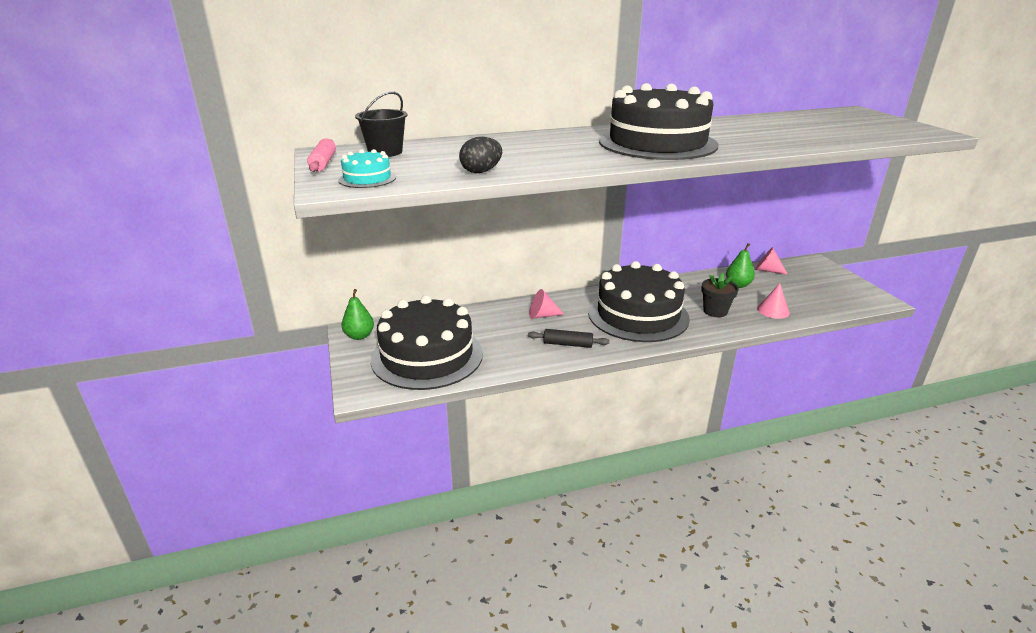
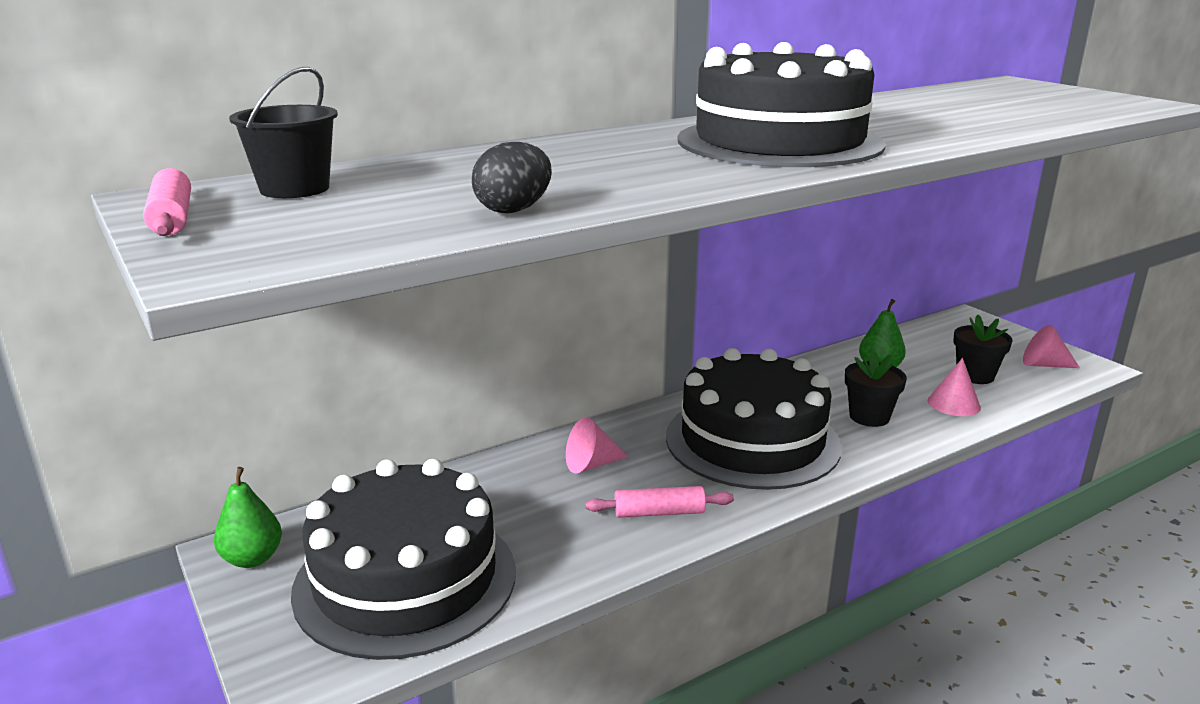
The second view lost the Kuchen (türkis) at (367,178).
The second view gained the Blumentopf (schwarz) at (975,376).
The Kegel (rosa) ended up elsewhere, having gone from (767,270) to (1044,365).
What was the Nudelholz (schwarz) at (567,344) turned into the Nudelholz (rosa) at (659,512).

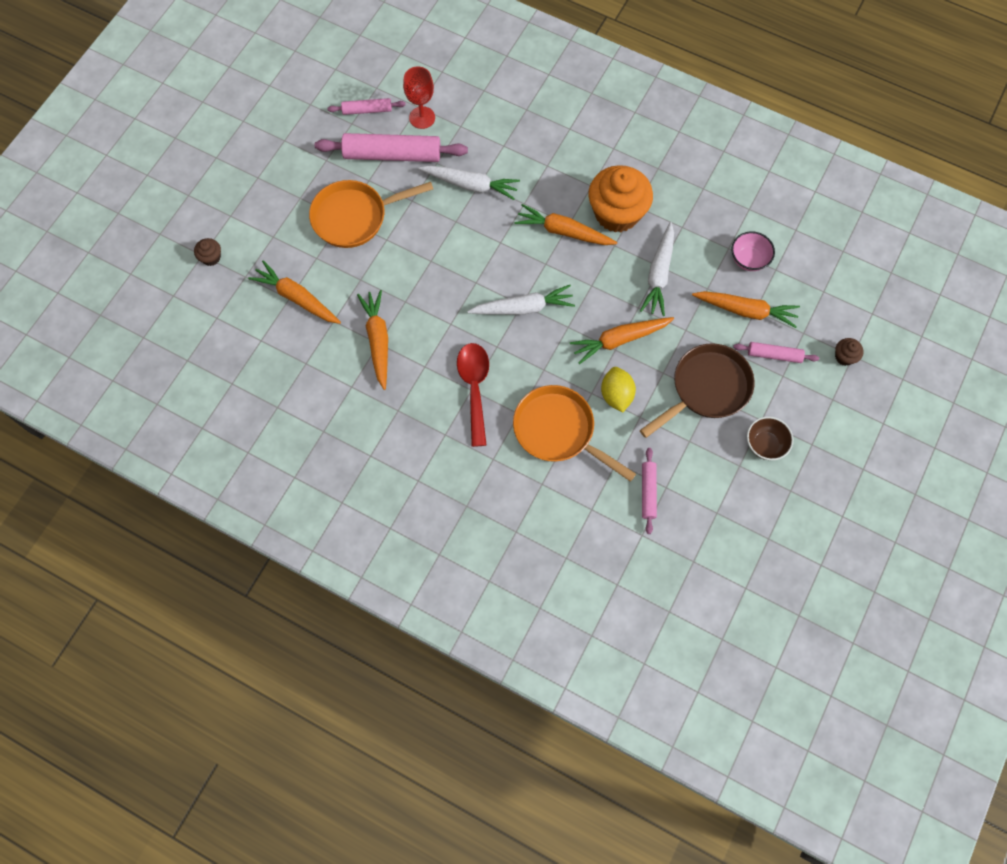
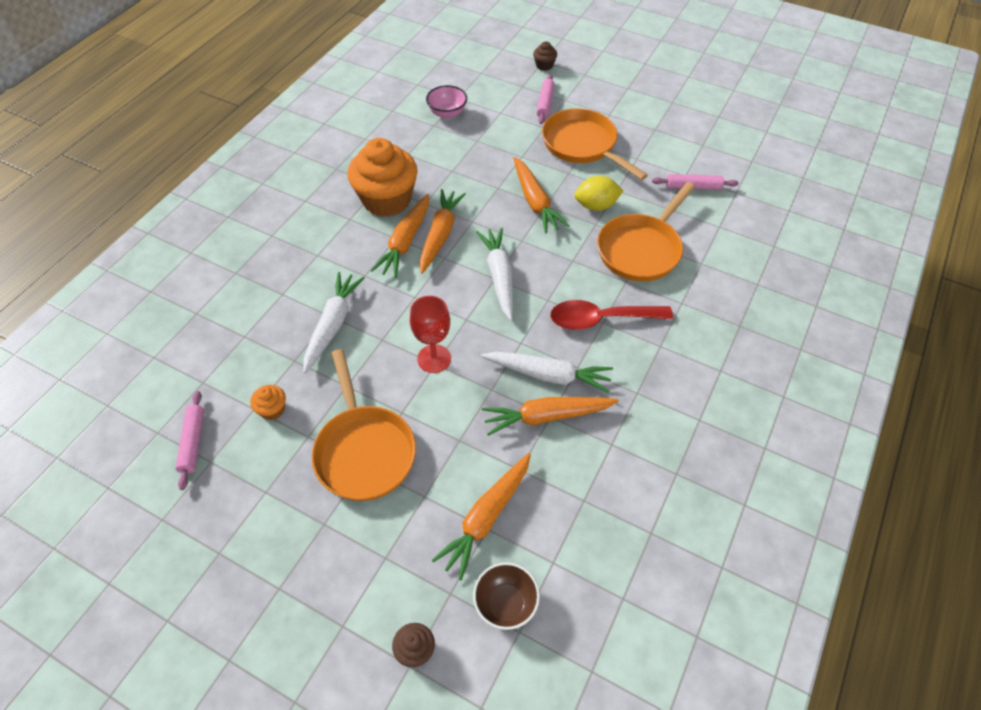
The Kelch (rot) ended up elsewhere, having gone from (422,117) to (434,359).
The Karotte (weiß) ended up elsewhere, having gone from (659,274) to (548,375).
The Karotte (orange) ended up elsewhere, having gone from (745,311) to (440,235).
The Schüssel (braun) ended up elsewhere, having gone from (765,444) to (505,603).
Where the Nudelholz (rosa) stood at (392,154), the Muffin (orange) came to stand at (272,409).
What was the Pfanne (braun) at (706,388) turned into the Pfanne (orange) at (582,145).

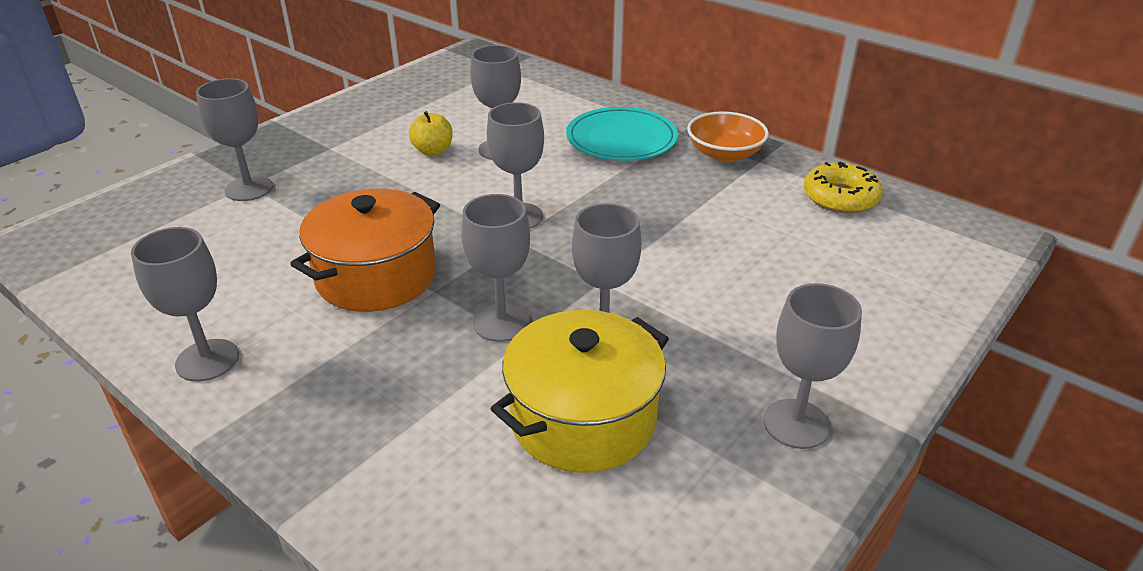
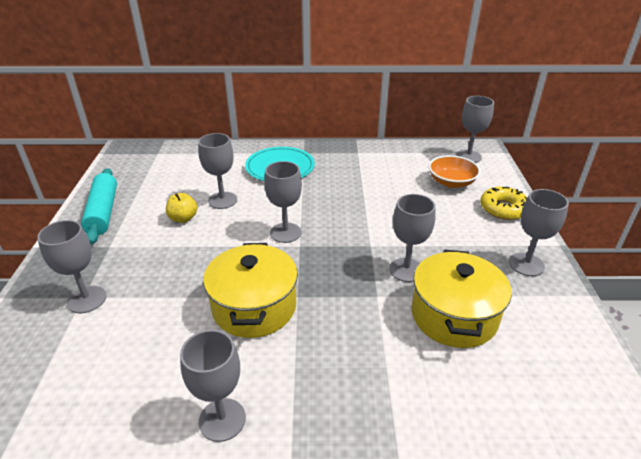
The second view gained the Nudelholz (türkis) at (103,212).
The Kelch (grau) ended up elsewhere, having gone from (501,322) to (468,156).
The Schüssel (orange) ended up elsewhere, having gone from (724,153) to (451,182).
The Donut (gelb) ended up elsewhere, having gone from (840,197) to (503,209).
What was the Kochtopf (orange) at (376,276) turned into the Kochtopf (gelb) at (254,307).

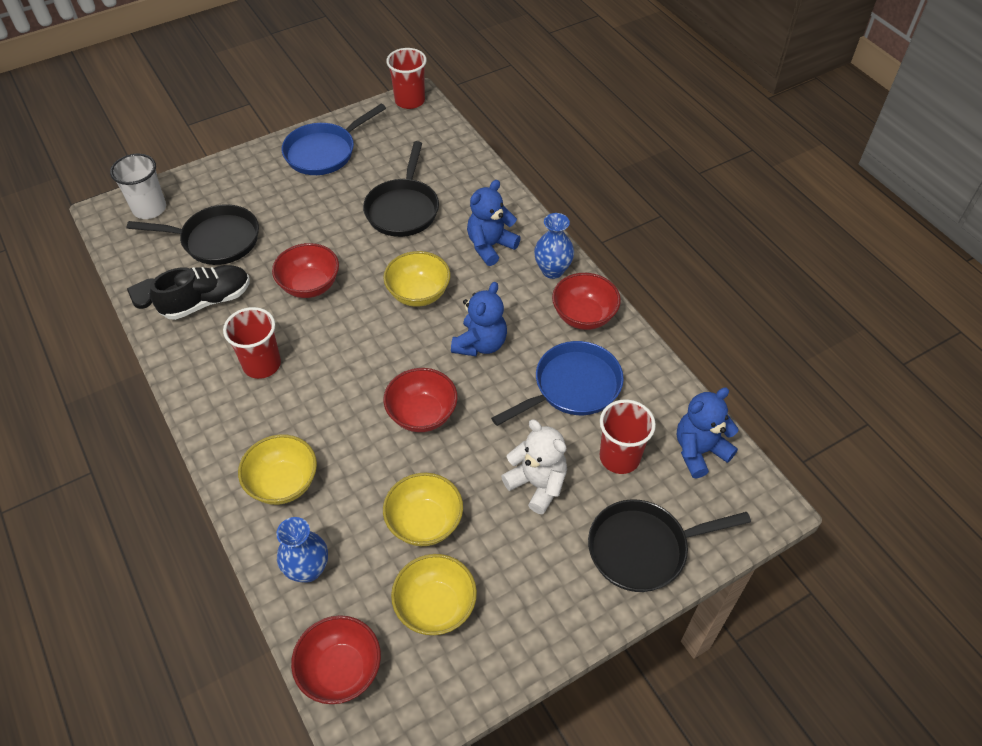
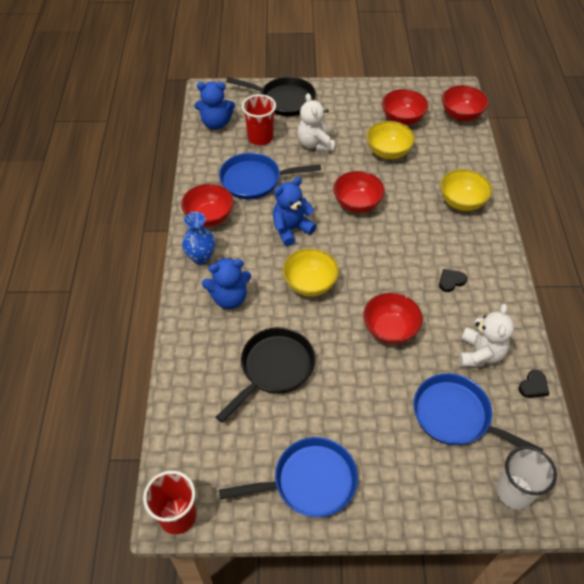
The second view lost the Vase (blau) at (308,569).
Where the Schuh (schwarz) stood at (207,301), the Teddybär (weiß) came to stand at (480,354).
Where the Becher (rot) stood at (262,364), the Herz (schwarz) came to stand at (451,281).
What was the Pfanne (schwarz) at (216,240) turned into the Pfanne (blau) at (456,416).
What was the Schüssel (gelb) at (435,606) turned into the Schüssel (rot) at (402,119).

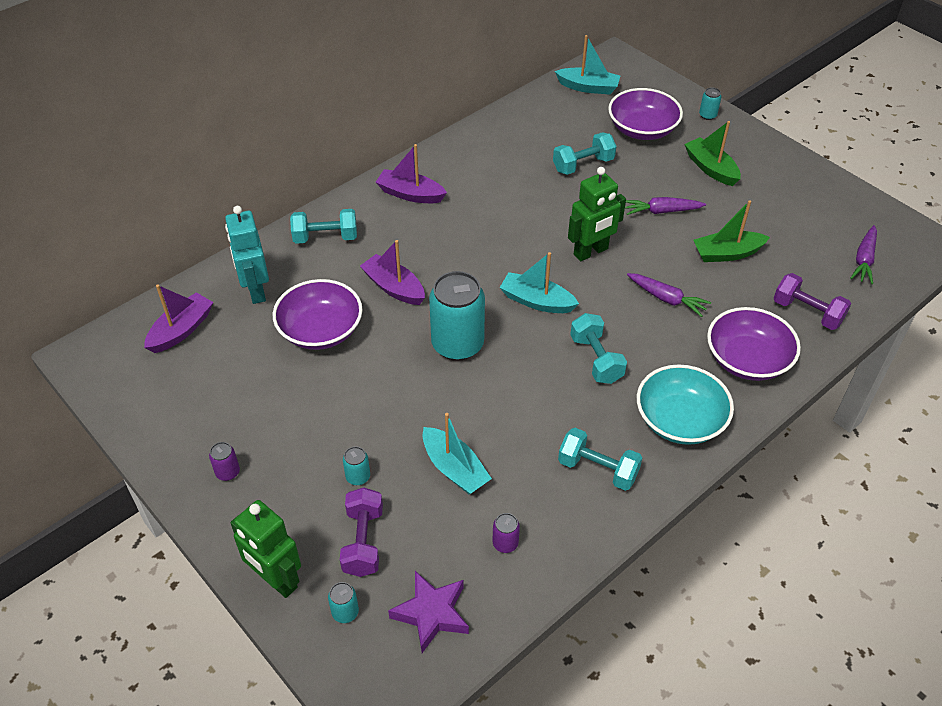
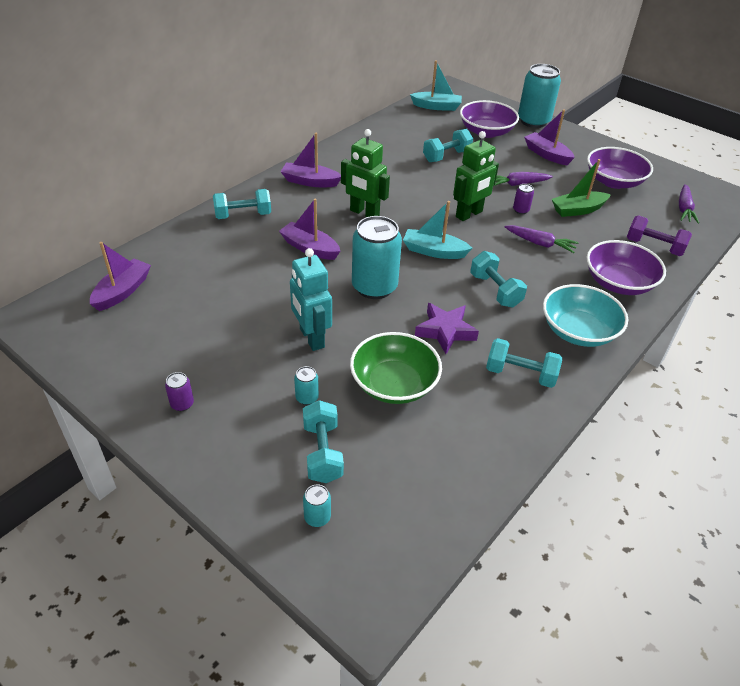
The Roboter (türkis) ended up elsewhere, having gone from (255,290) to (311,338).
The Roboter (grün) ended up elsewhere, having gone from (276,580) to (364,213).
The Schüssel (lila) ended up elsewhere, having gone from (320,330) to (614,181).
The Stern (lila) ended up elsewhere, having gone from (431,614) to (445,331).
The Dose (lila) ended up elsewhere, having gone from (505,543) to (520,210).
Where the Boot (türkis) stood at (454,468), the Schüssel (grün) came to stand at (394,384).
What was the Hantel (lila) at (363,541) turned into the Hantel (türkis) at (322,452).
What was the Boot (grün) at (710,168) turned into the Boot (lila) at (547,154).
The size of the Dose (türkis) at (707,115) changed by a factor of 2.36.

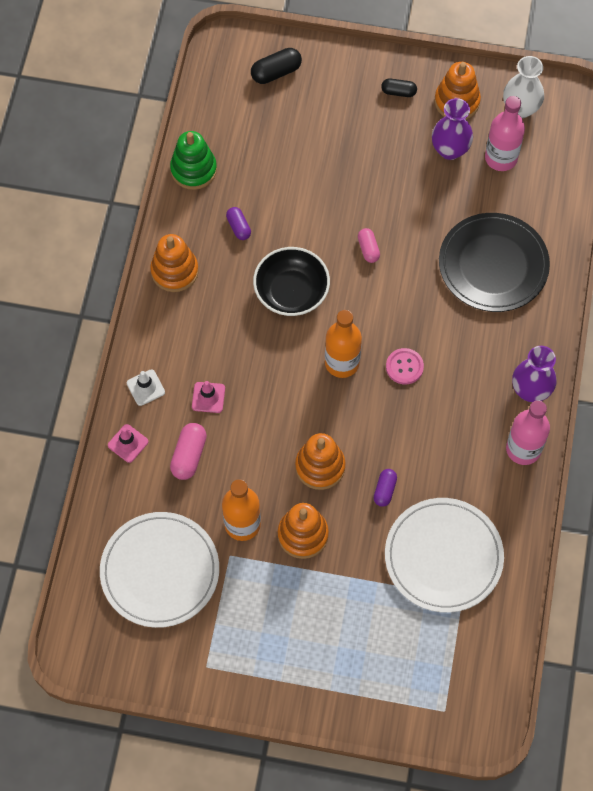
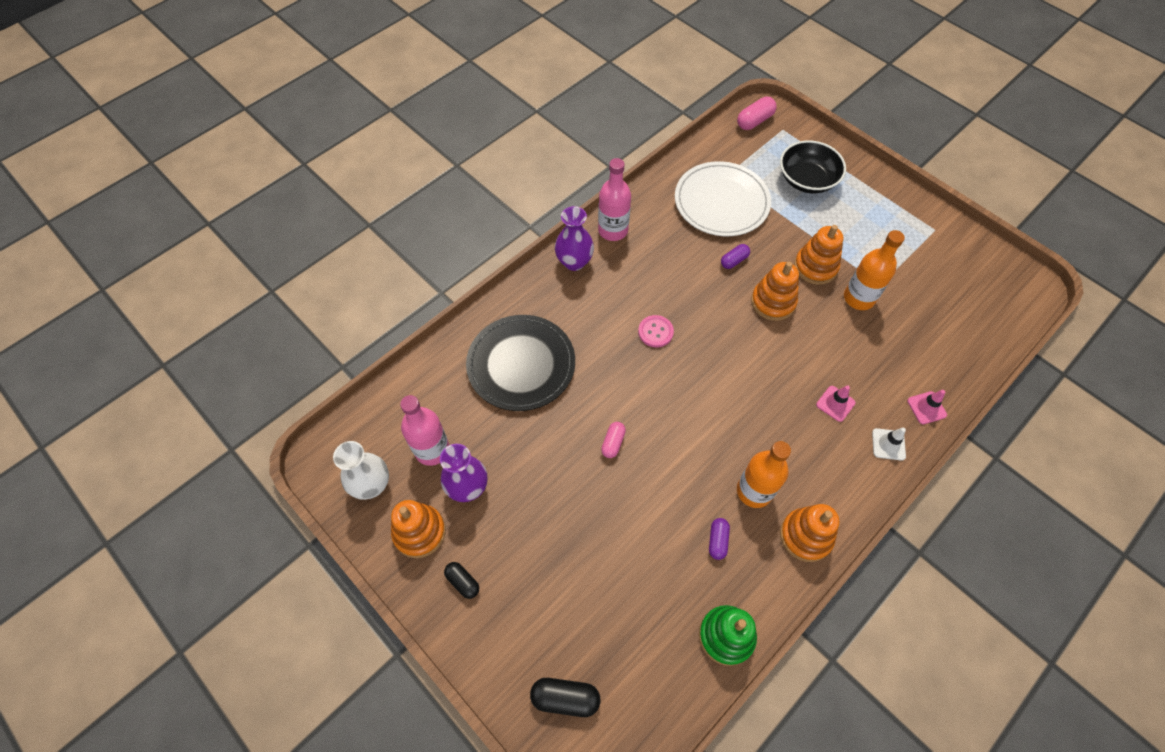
The second view lost the Teller (weiß) at (160,571).
The Kapsel (rosa) ended up elsewhere, having gone from (189,455) to (754,121).
The Schüssel (schwarz) ended up elsewhere, having gone from (291,292) to (807,179).
The Flasche (orange) ended up elsewhere, having gone from (342,363) to (754,491).

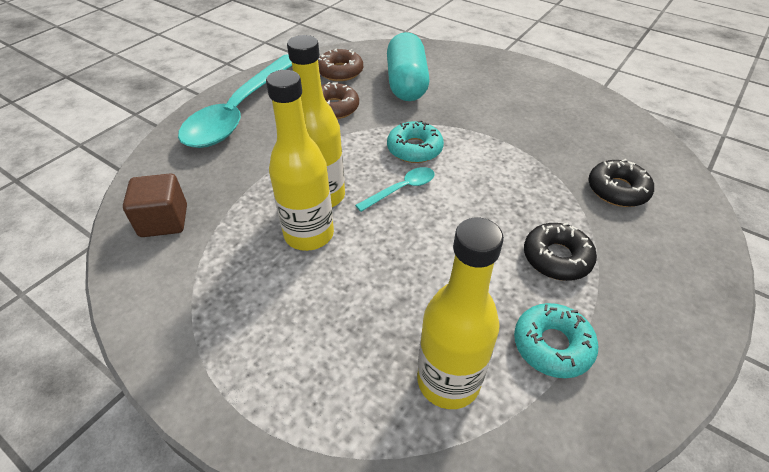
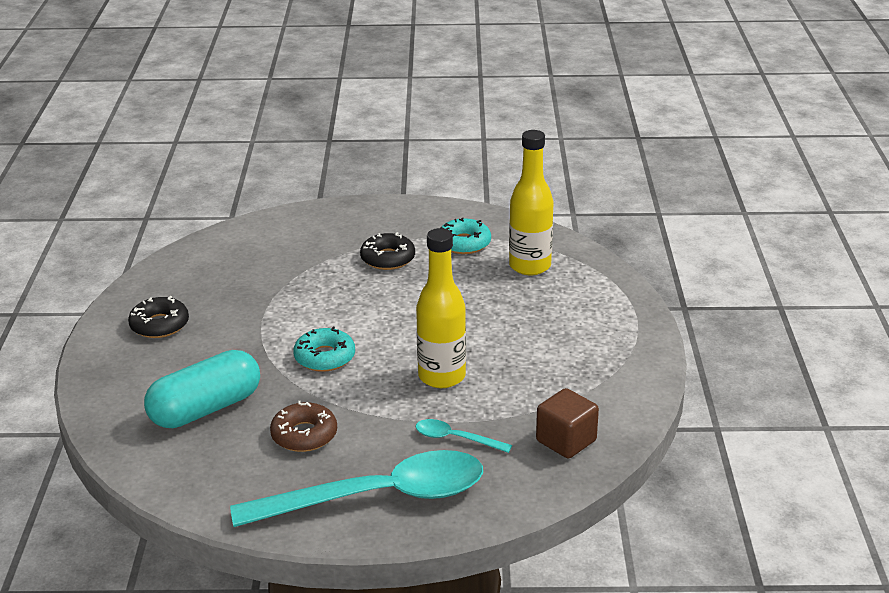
The second view lost the Flasche (gelb) at (309,234).
The second view lost the Donut (braun) at (340,71).
The Löffel (türkis) ended up elsewhere, having gone from (401,189) to (456,439).
The Donut (schwarz) ended up elsewhere, having gone from (617,190) to (159,325).

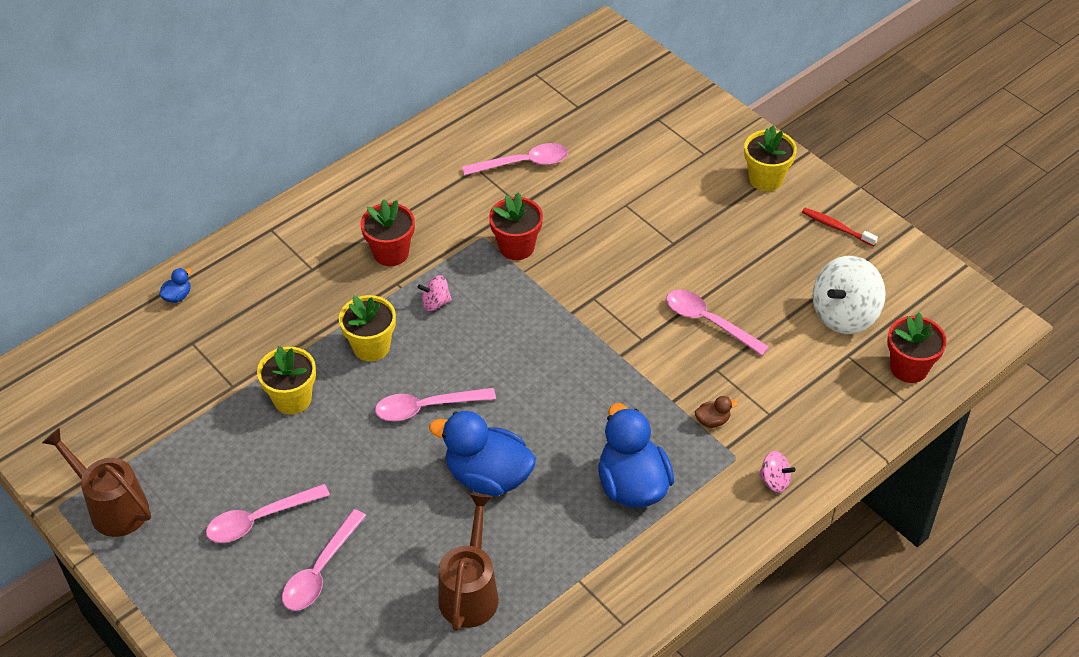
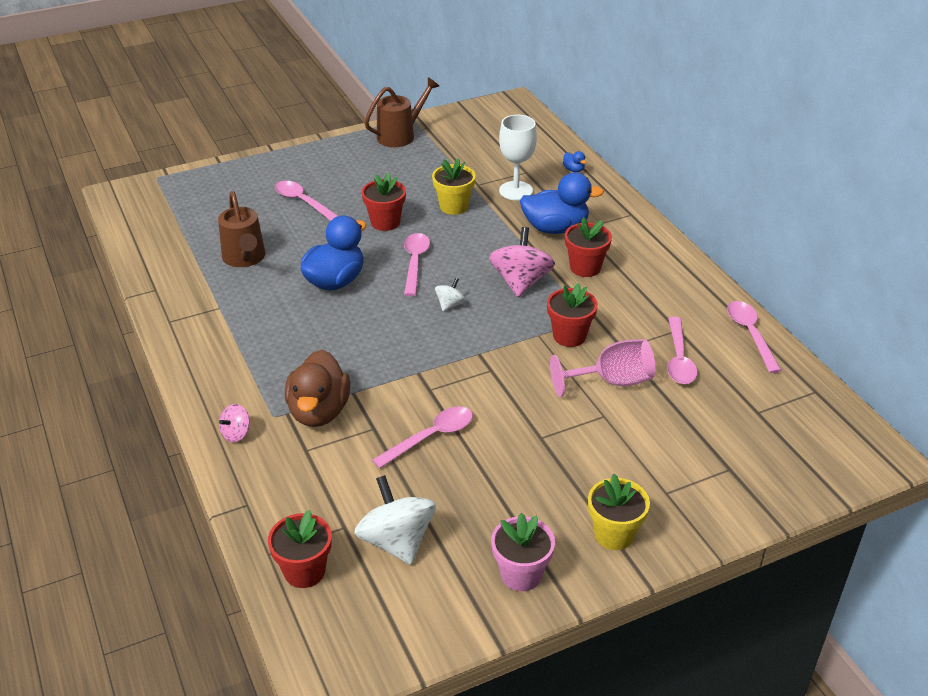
The second view lost the Blumentopf (gelb) at (371,347).
The second view gained the Blumentopf (rot) at (385,222).
The second view gained the Kreisel (weiß) at (450,304).
The second view gained the Kelch (weiß) at (516,191).
The second view gained the Kelch (rosa) at (611,381).
The Löffel (rosa) ended up elsewhere, having gone from (259,520) to (750,334).
The Ente (blau) ended up elsewhere, having gone from (632,485) to (555,228).
Where the Zahnbürste (rot) stood at (836,227), the Blumentopf (rosa) came to stand at (521,574).
The Gießkanne (braun) at (470,591) ended up facing another way, 45 degrees clockwise from before.
The size of the Kreisel (rosa) at (435,302) changed by a factor of 2.02.
The size of the Ente (braun) at (712,421) changed by a factor of 2.47.

